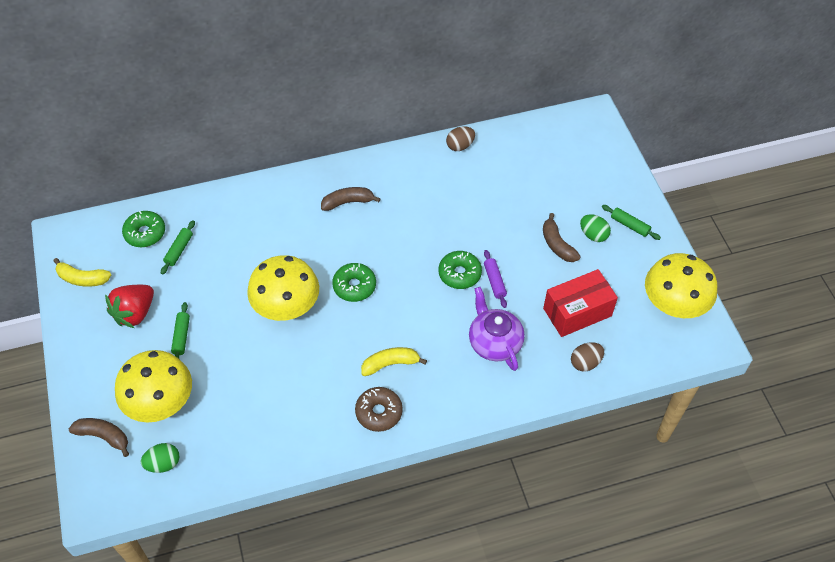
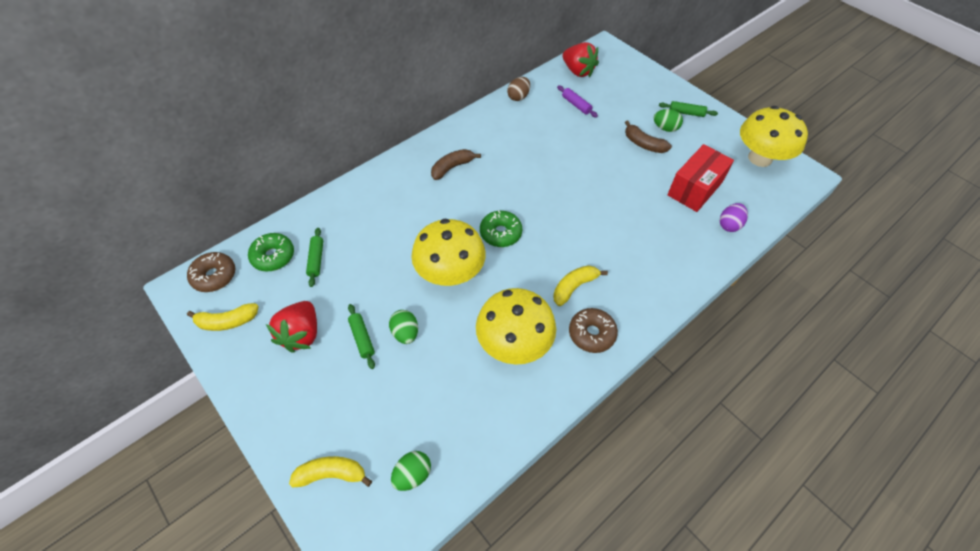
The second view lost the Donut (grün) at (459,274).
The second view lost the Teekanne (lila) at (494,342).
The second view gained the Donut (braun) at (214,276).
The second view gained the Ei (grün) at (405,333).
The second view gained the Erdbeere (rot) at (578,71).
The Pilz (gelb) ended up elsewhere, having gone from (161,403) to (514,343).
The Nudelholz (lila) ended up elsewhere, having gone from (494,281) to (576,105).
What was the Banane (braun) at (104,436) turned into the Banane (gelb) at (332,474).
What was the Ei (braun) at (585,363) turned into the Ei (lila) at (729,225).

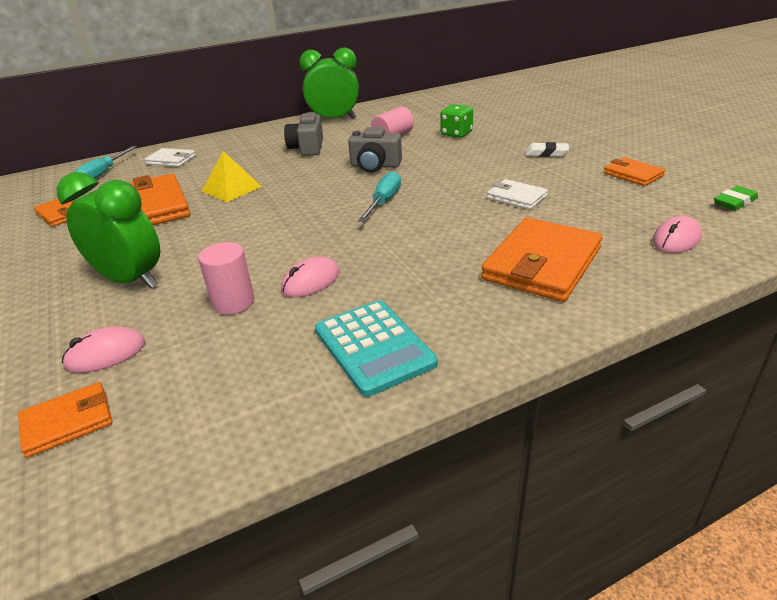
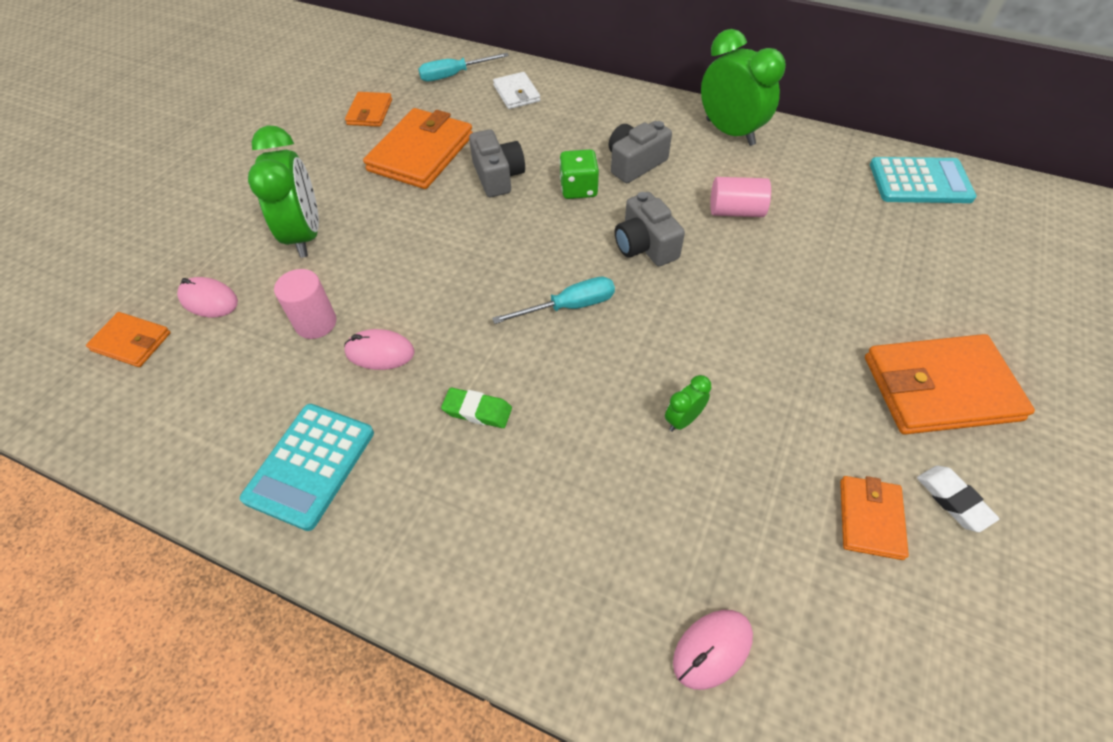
The second view gained the Taschenrechner (türkis) at (920,182).
The Spielwürfel (grün) ended up elsewhere, having gone from (456,134) to (578,189).
The Geldbörse (orange) ended up elsewhere, having gone from (542,264) to (940,388).
The Radiergummi (weiß) ended up elsewhere, having gone from (546,153) to (953,500).
The Radiergummi (grün) ended up elsewhere, having gone from (734,202) to (477,411).
Where the Pyramide (gelb) stood at (231,189), the Kamera (grau) came to stand at (498,176).
Where the Geldbörse (weiß) stood at (516,197), the Wecker (grün) came to stand at (683,420).
The Computermaus (rosa) at (676,239) ended up facing another way, 45 degrees counterclockwise from before.

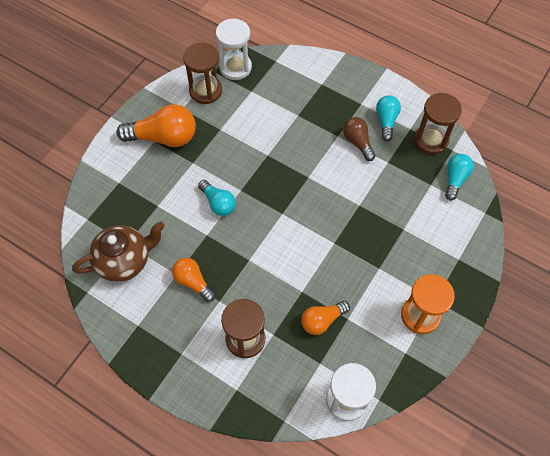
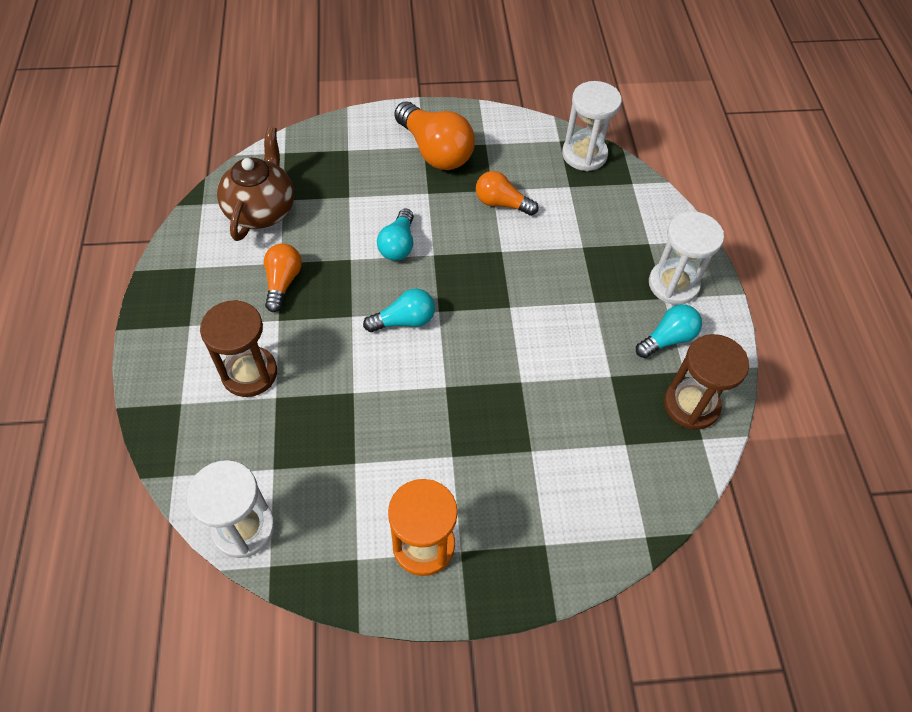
The second view lost the Sanduhr (braun) at (205,91).
The second view lost the Glühbirne (braun) at (358,142).
The second view gained the Sanduhr (weiß) at (673,284).
The Glühbirne (orange) ended up elsewhere, having gone from (322,320) to (501,203).
The Glühbirne (türkis) ended up elsewhere, having gone from (455,179) to (404,321).
The Teekanne (braun) at (124,260) ended up facing another way, 105 degrees counterclockwise from before.

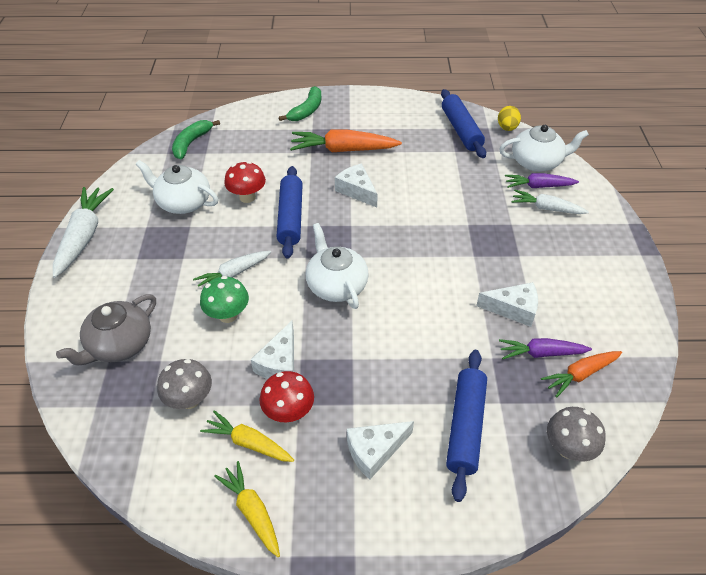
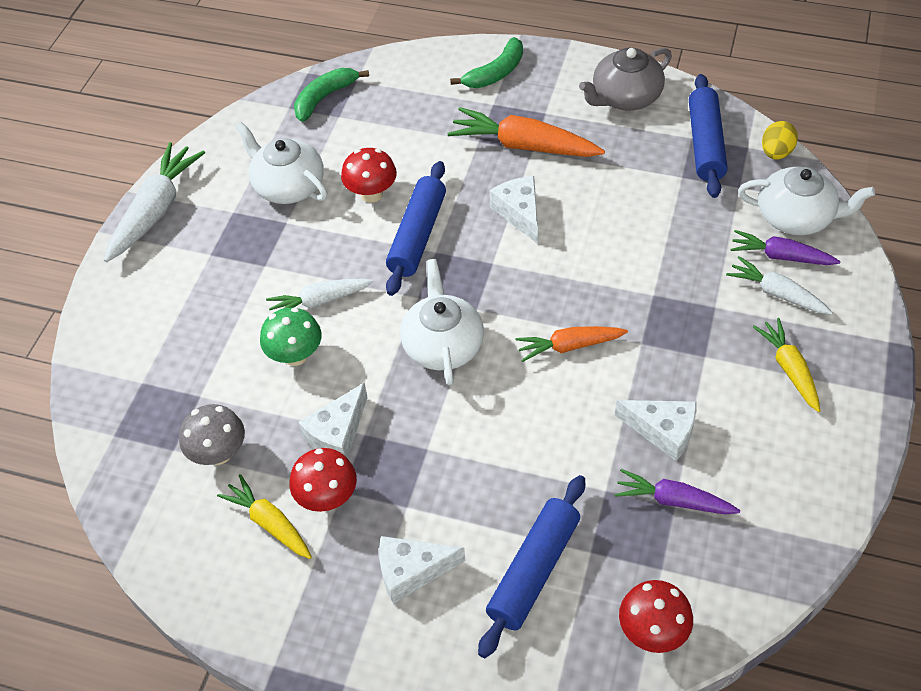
The Teekanne (grau) ended up elsewhere, having gone from (119,345) to (625,97).
The Karotte (gelb) ended up elsewhere, having gone from (252,511) to (789,369).
The Karotte (orange) ended up elsewhere, having gone from (580,375) to (569,346).
What was the Pilz (grau) at (568,448) turned into the Pilz (rot) at (652,631).

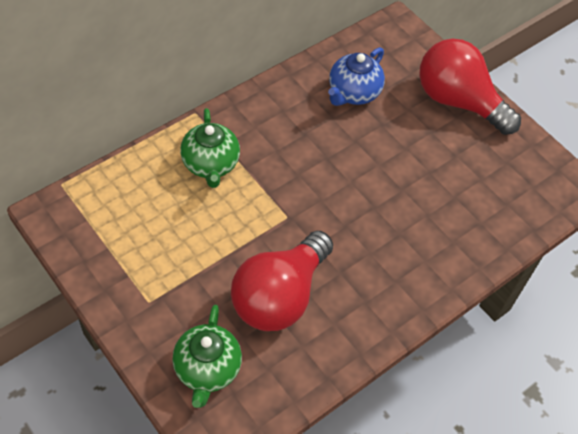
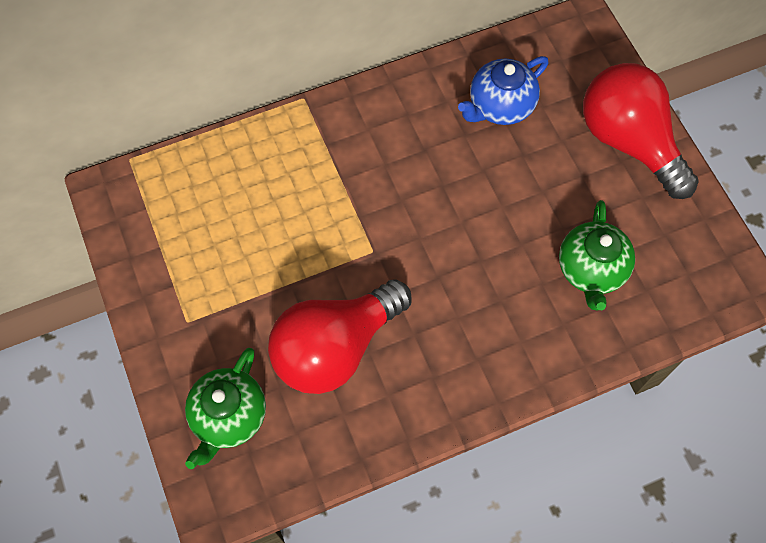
The Teekanne (grün) ended up elsewhere, having gone from (210,164) to (591,270).

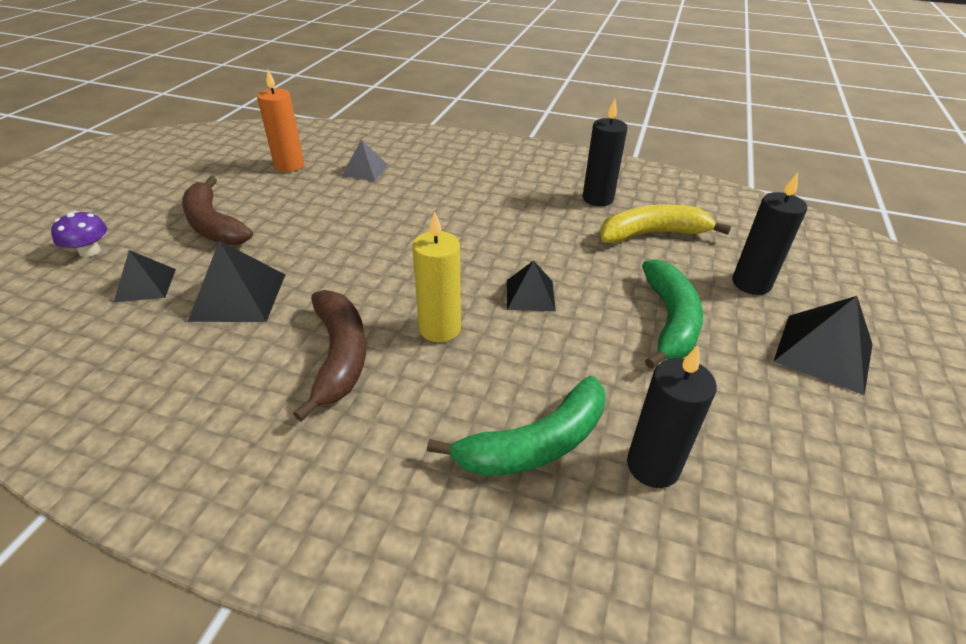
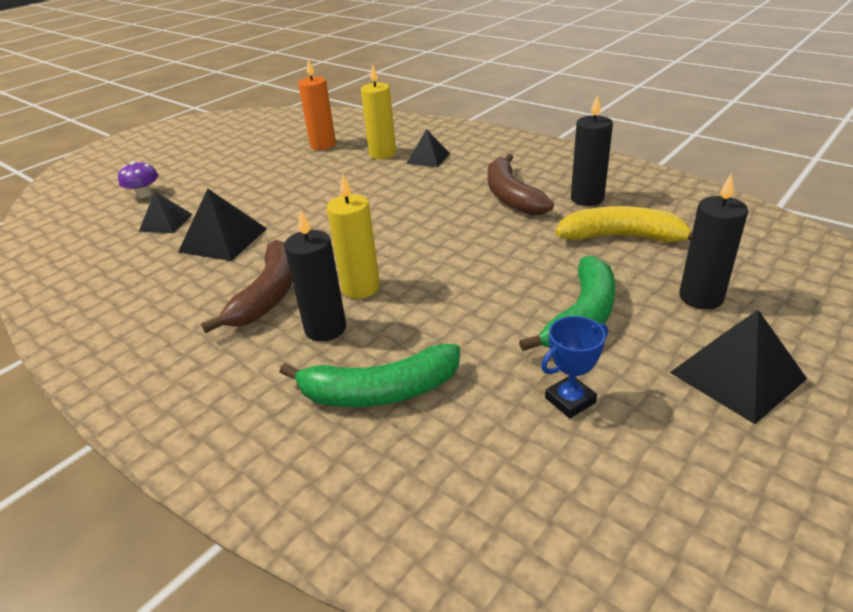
The second view gained the Pokal (blau) at (570,400).
The Banane (braun) ended up elsewhere, having gone from (213,224) to (511,196).
The Pyramide (schwarz) ended up elsewhere, having gone from (530,295) to (428,158).
The Kerze (schwarz) ended up elsewhere, having gone from (653,466) to (325,329).
Where the Pyramide (grau) stood at (365,170), the Kerze (gelb) came to stand at (382,154).

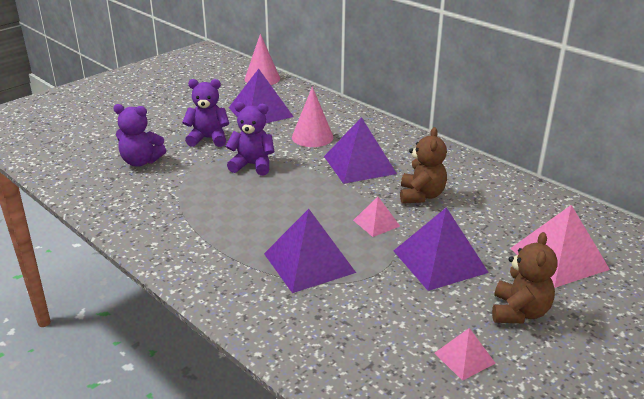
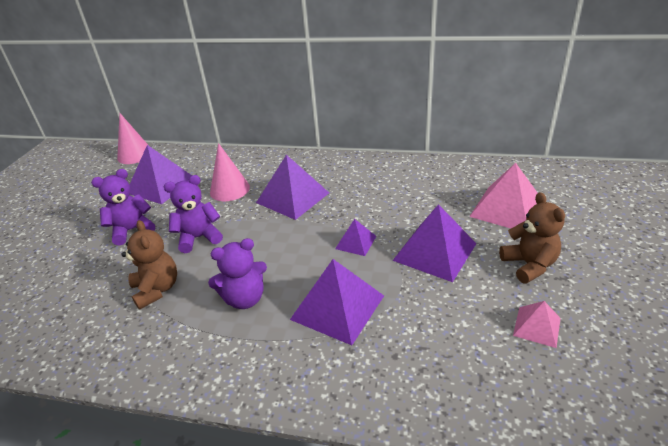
The Teddybär (lila) ended up elsewhere, having gone from (141,161) to (245,298).
The Teddybär (braun) ended up elsewhere, having gone from (421,195) to (157,289).
What was the Pyramide (rosa) at (376,223) turned into the Pyramide (lila) at (355,242).

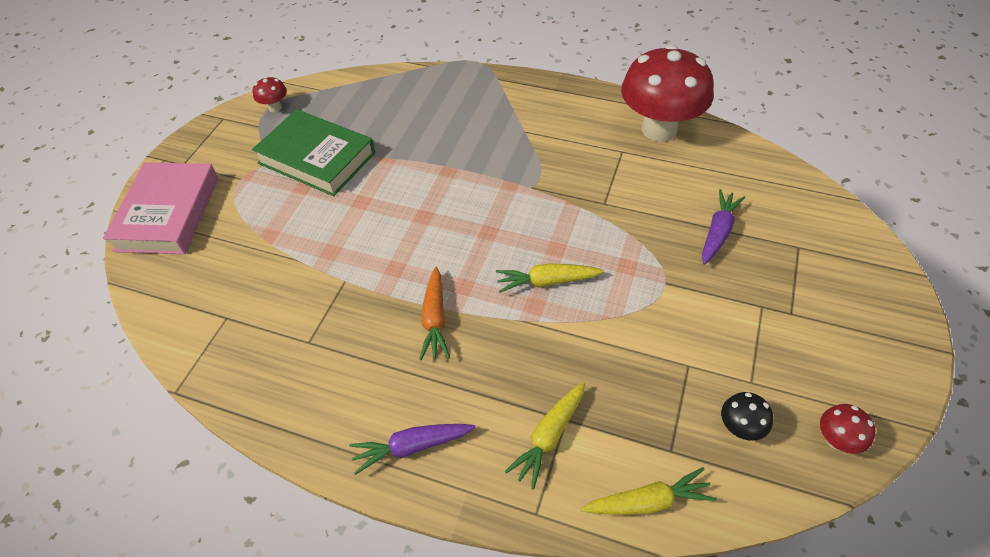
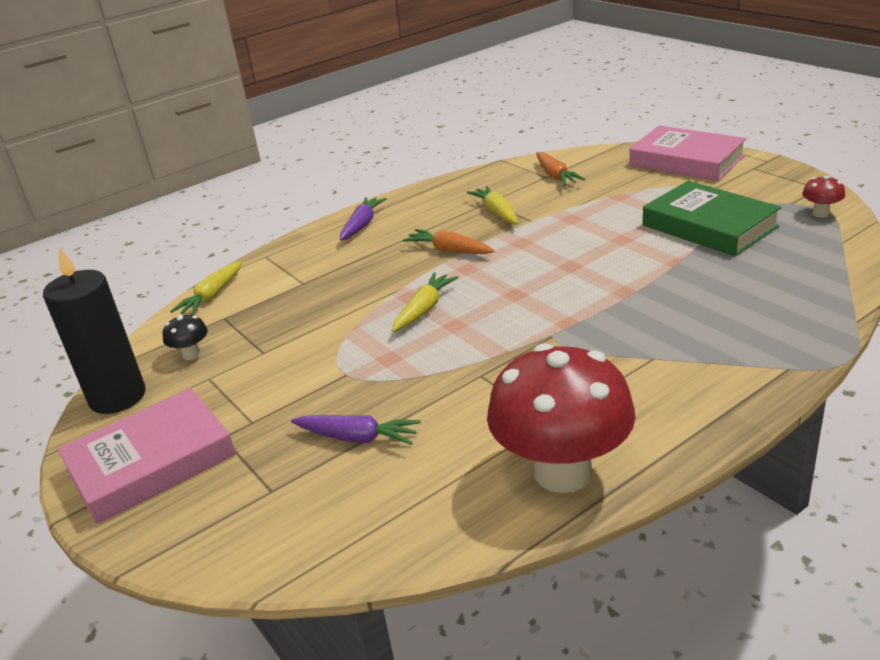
The second view gained the Buch (rosa) at (151,462).
The second view gained the Karotte (orange) at (555,176).
The Karotte (gelb) ended up elsewhere, having gone from (549,436) to (496,212).
Where the Pilz (rot) stood at (836,440), the Kerze (schwarz) came to stand at (117,397).
The Buch (grün) at (316,158) ended up facing another way, 75 degrees clockwise from before.
The Karotte (lila) at (718,232) ended up facing another way, 45 degrees counterclockwise from before.

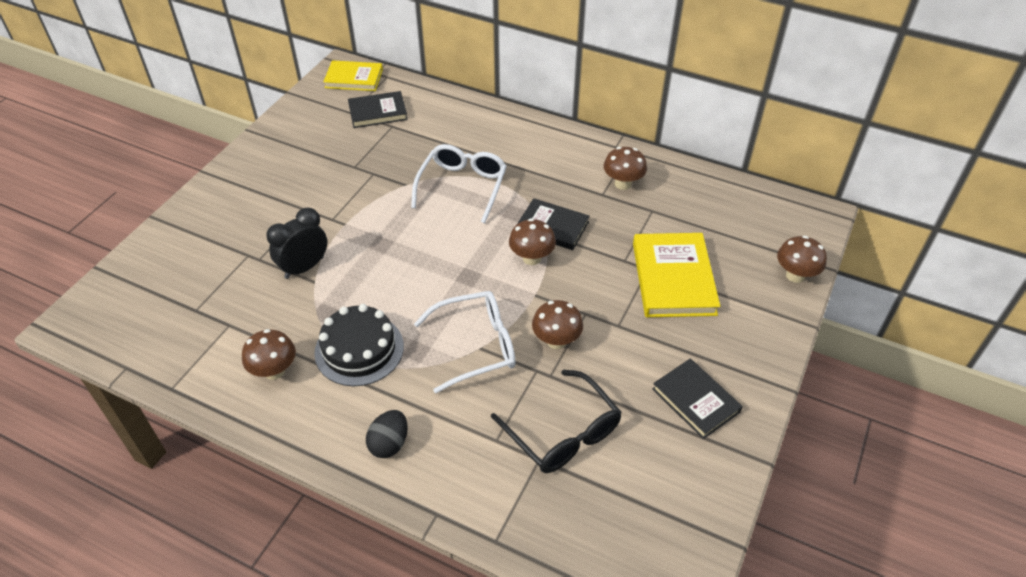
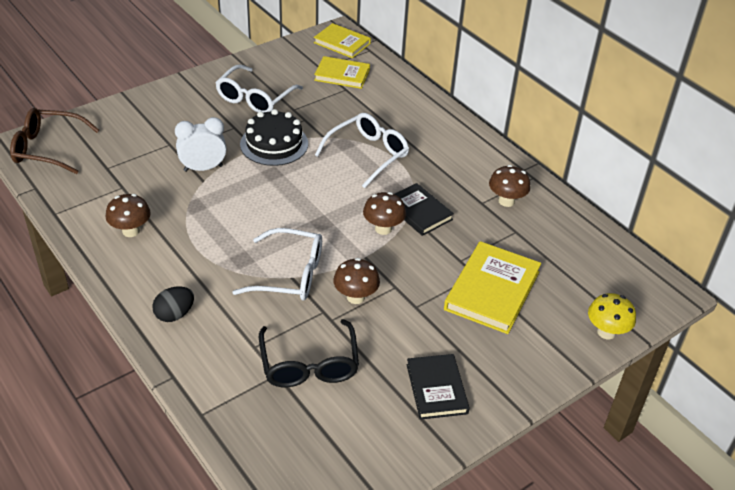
The second view gained the Brille (braun) at (48,149).
The second view gained the Brille (weiß) at (255,98).
The Kuchen (schwarz) ended up elsewhere, having gone from (359,349) to (274,144).
What was the Wecker (schwarz) at (304,267) turned into the Wecker (weiß) at (203,168).
What was the Buch (schwarz) at (378,112) turned into the Buch (gelb) at (342,75).
What was the Pilz (braun) at (795,275) turned into the Pilz (gelb) at (606,332).

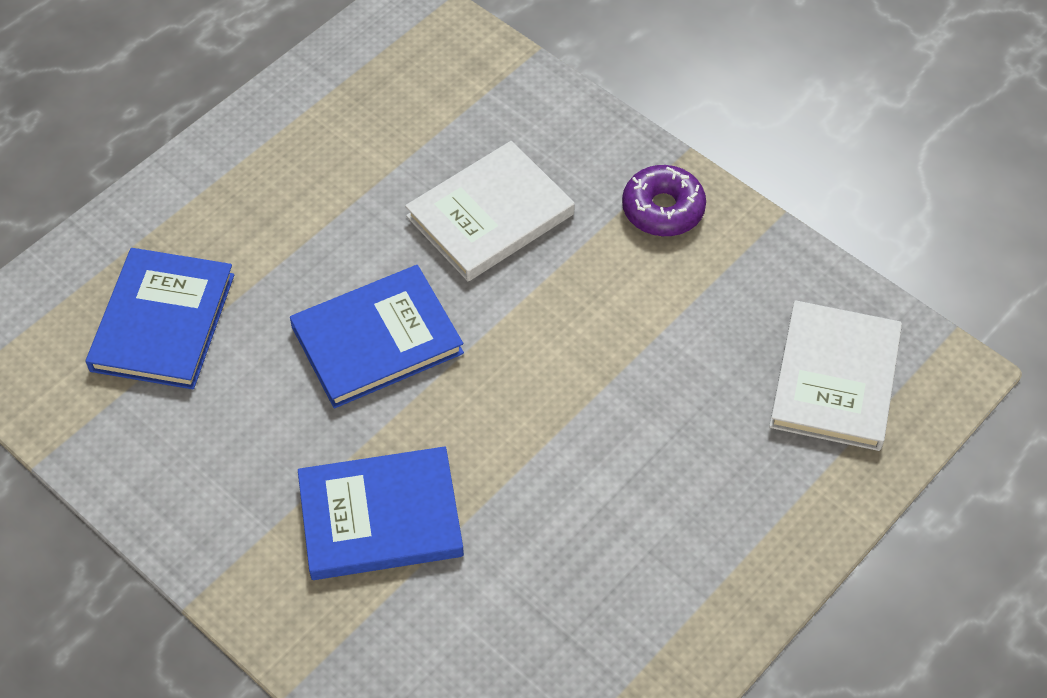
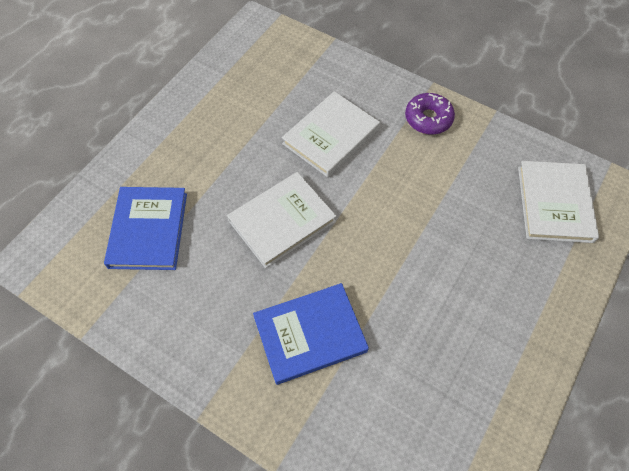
What was the Buch (blau) at (377,340) turned into the Buch (weiß) at (282,221).

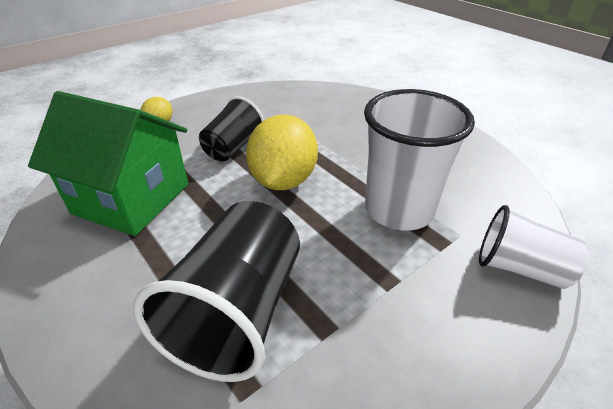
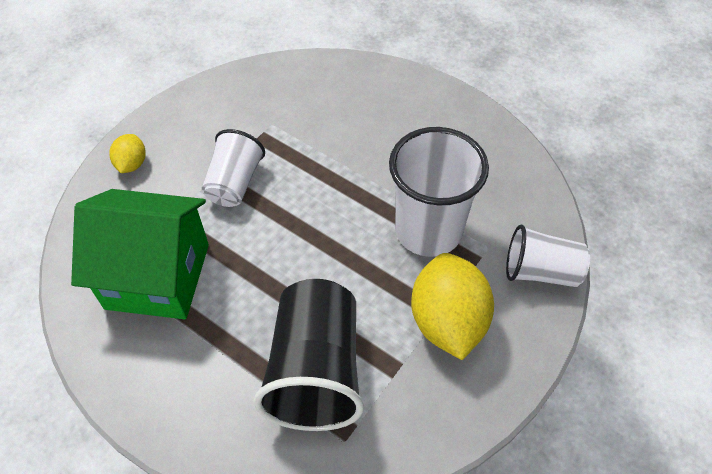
The Zitrone (gelb) ended up elsewhere, having gone from (283,180) to (447,321).
What was the Becher (schwarz) at (233,147) turned into the Becher (weiß) at (235,183).

